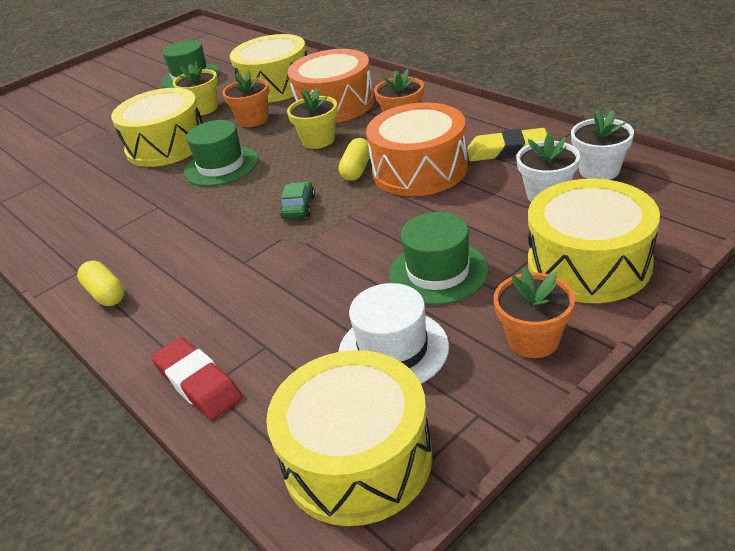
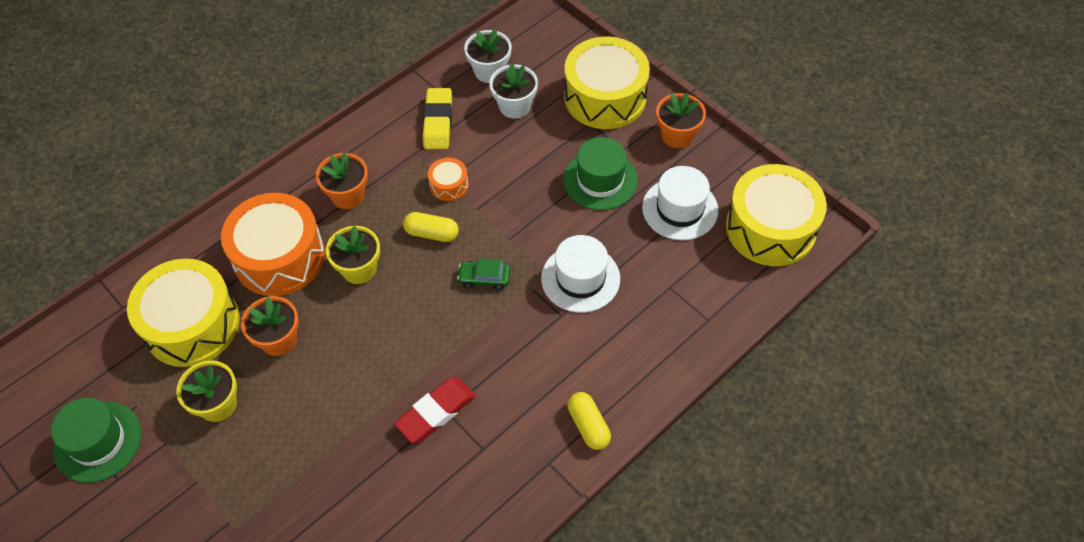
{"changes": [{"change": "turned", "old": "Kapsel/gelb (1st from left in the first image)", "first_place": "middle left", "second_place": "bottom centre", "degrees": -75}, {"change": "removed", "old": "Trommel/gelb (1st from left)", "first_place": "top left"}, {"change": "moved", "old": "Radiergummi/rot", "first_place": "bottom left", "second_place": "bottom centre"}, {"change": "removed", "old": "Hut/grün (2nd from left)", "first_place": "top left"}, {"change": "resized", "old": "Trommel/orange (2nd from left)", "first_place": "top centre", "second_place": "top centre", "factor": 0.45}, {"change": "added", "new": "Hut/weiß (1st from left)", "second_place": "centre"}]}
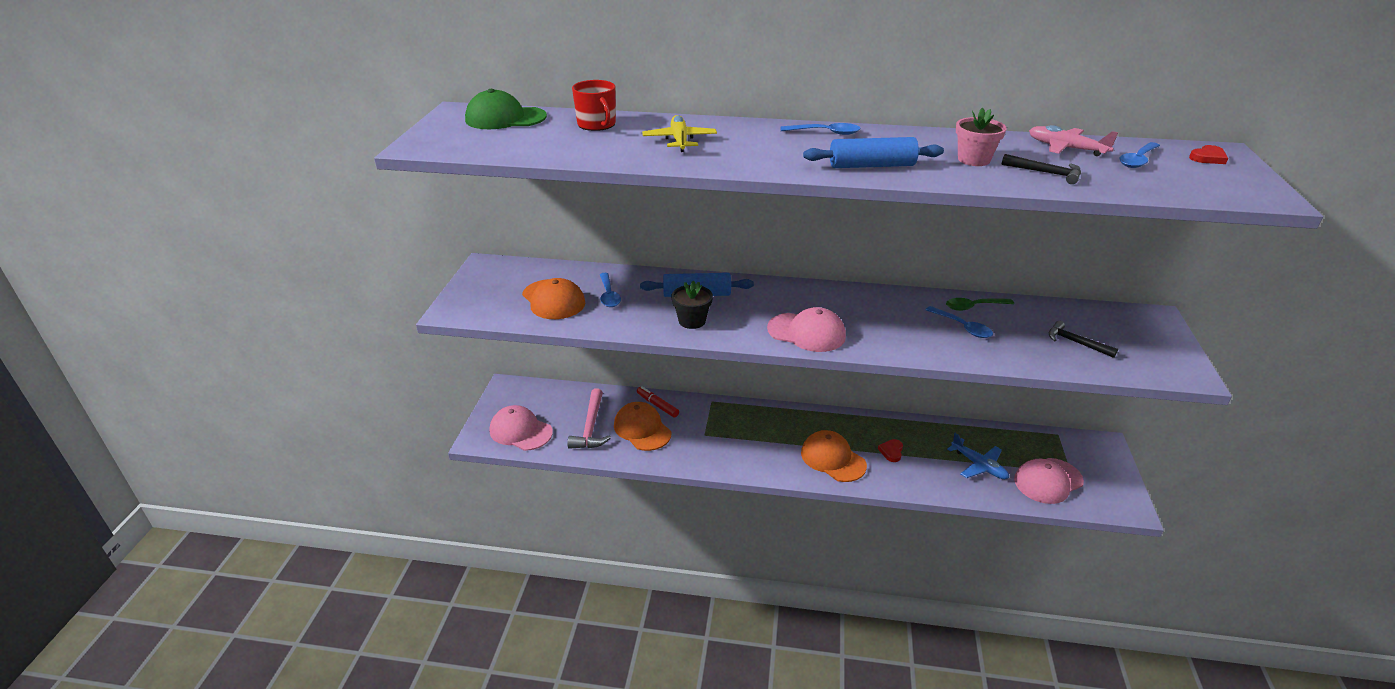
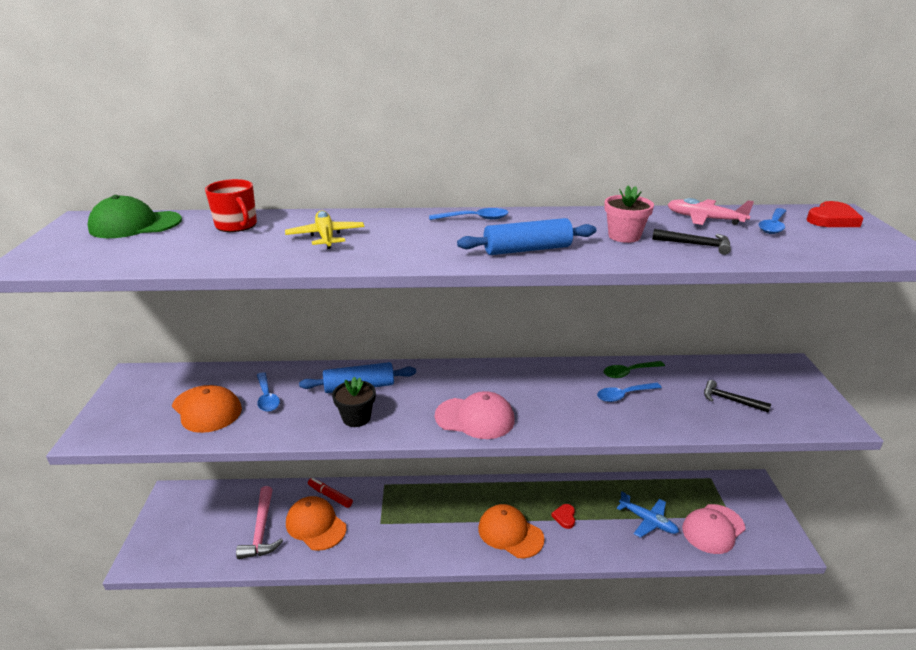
{"changes": [{"change": "removed", "old": "Kappe/rosa (1st from left)", "first_place": "centre"}, {"change": "turned", "old": "Löffel/blau (3rd from left)", "first_place": "middle right", "second_place": "middle right", "degrees": 120}, {"change": "resized", "old": "Herz/rot (2nd from left)", "first_place": "top right", "second_place": "top right", "factor": 1.55}]}
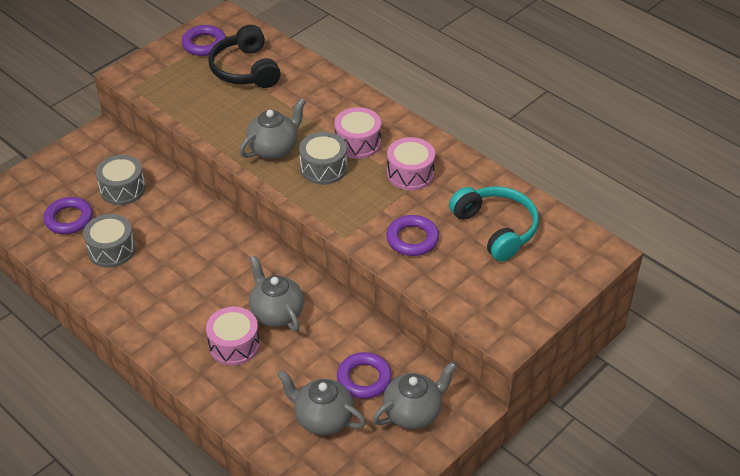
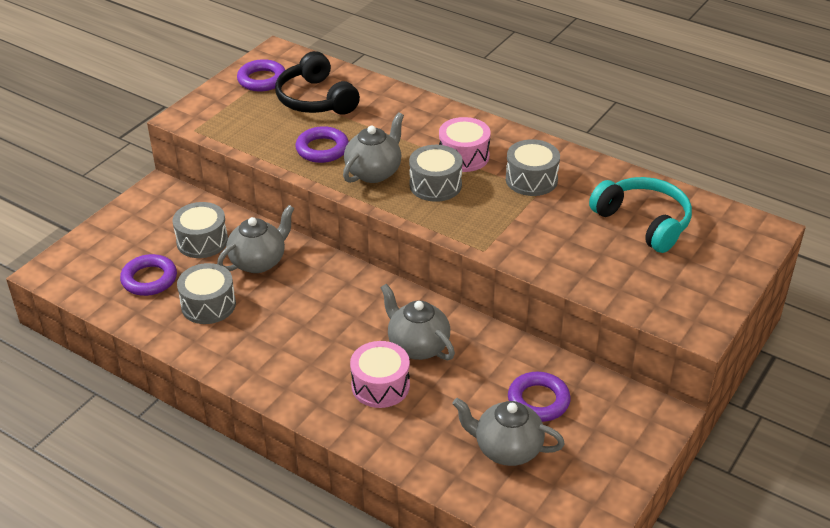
{"changes": [{"change": "moved", "old": "Teekanne/grau (4th from left in the first image)", "new": "Teekanne/grau (1st from left)", "first_place": "bottom centre", "second_place": "middle left"}, {"change": "moved", "old": "Ring/lila (4th from left in the first image)", "new": "Ring/lila (3rd from left)", "first_place": "centre", "second_place": "top centre"}, {"change": "recoloured", "old": "Trommel/rosa (3rd from left)", "new": "Trommel/grau (4th from left)", "first_place": "centre", "second_place": "top centre"}]}
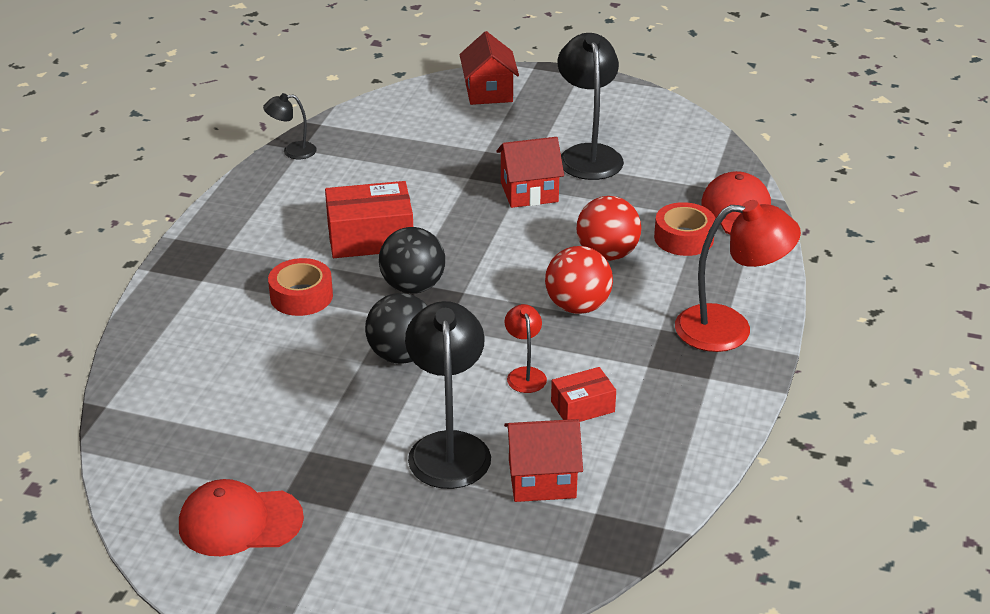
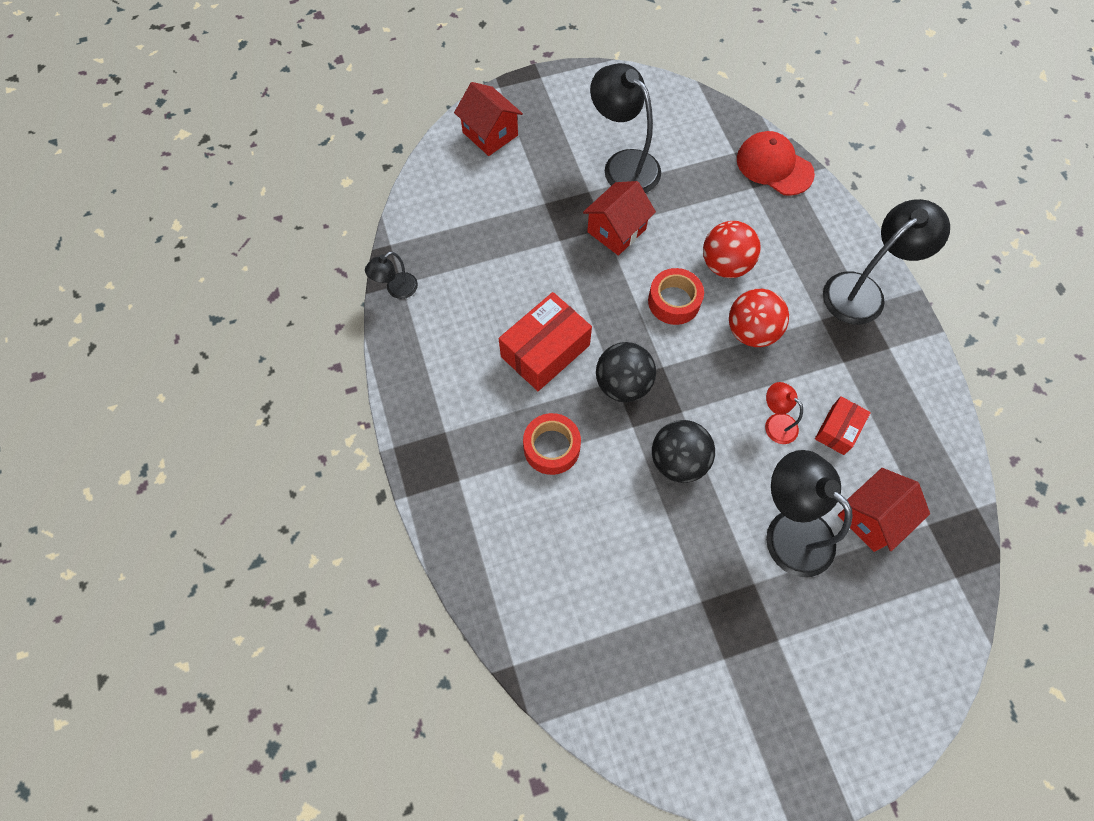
{"changes": [{"change": "removed", "old": "Kappe/rot (1st from left)", "first_place": "bottom left"}, {"change": "moved", "old": "Klebeband/rot (2nd from left)", "first_place": "middle right", "second_place": "centre"}, {"change": "recoloured", "old": "Lampe/rot (2nd from left)", "new": "Lampe/schwarz (4th from left)", "first_place": "middle right", "second_place": "top right"}]}
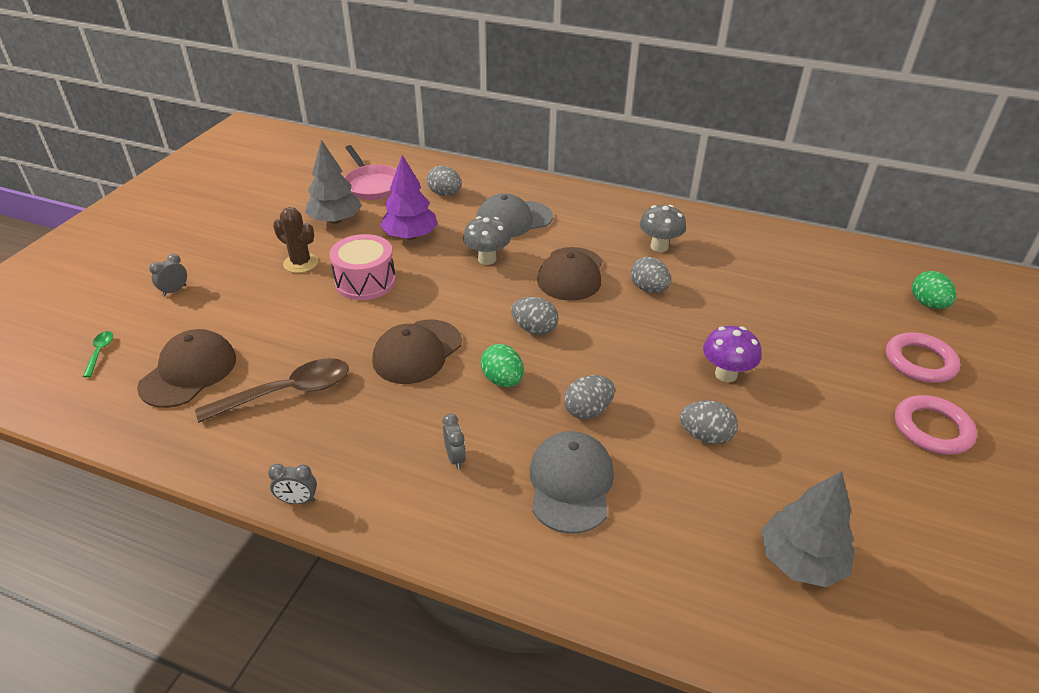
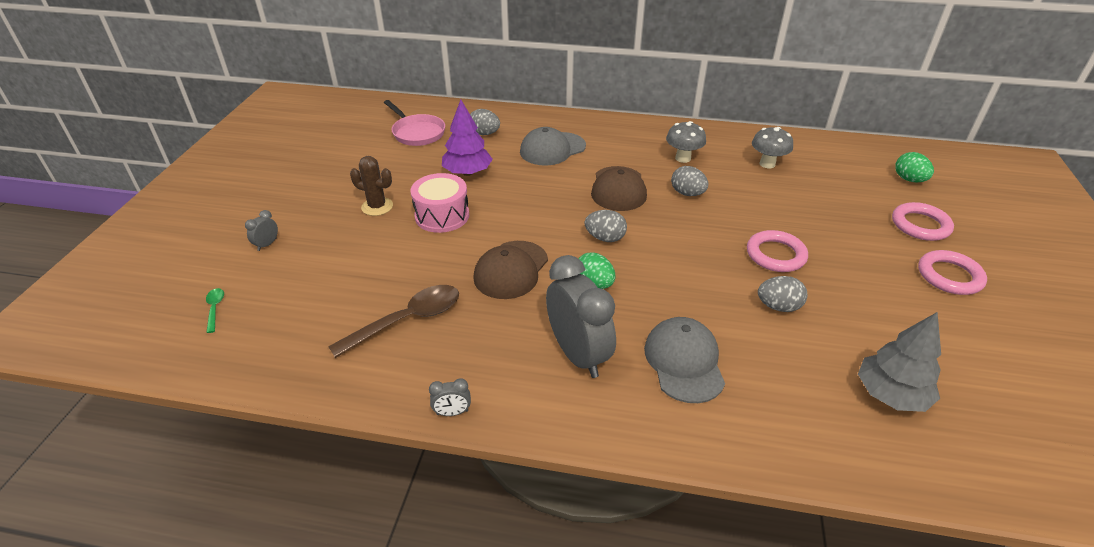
{"changes": [{"change": "removed", "old": "Kappe/braun (1st from left)", "first_place": "middle left"}, {"change": "removed", "old": "Baum/grau (1st from left)", "first_place": "top left"}, {"change": "resized", "old": "Wecker/grau (3rd from left)", "first_place": "centre", "second_place": "centre", "factor": 2.45}, {"change": "moved", "old": "Pilz/grau (1st from left in the first image)", "new": "Pilz/grau (2nd from left)", "first_place": "centre", "second_place": "top right"}, {"change": "removed", "old": "Ei/grau (3rd from left)", "first_place": "centre"}, {"change": "replaced", "old": "Pilz/lila", "new": "Ring/rosa (1st from left)", "first_place": "middle right", "second_place": "middle right"}]}
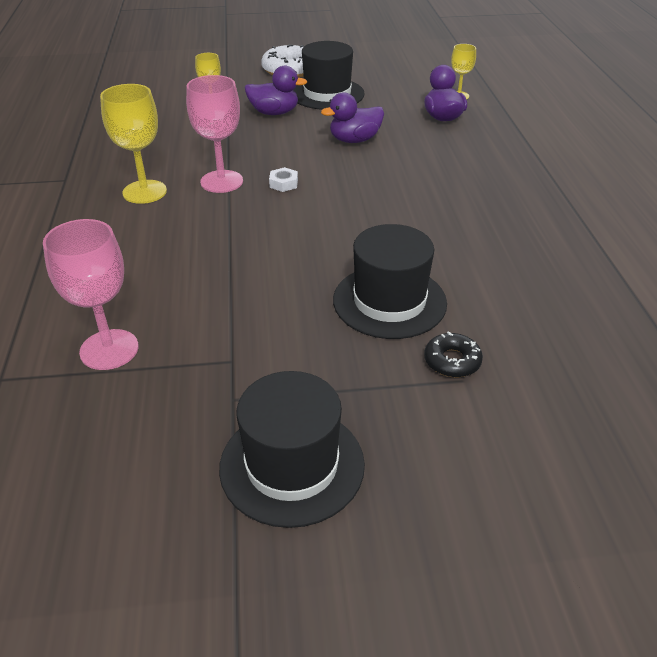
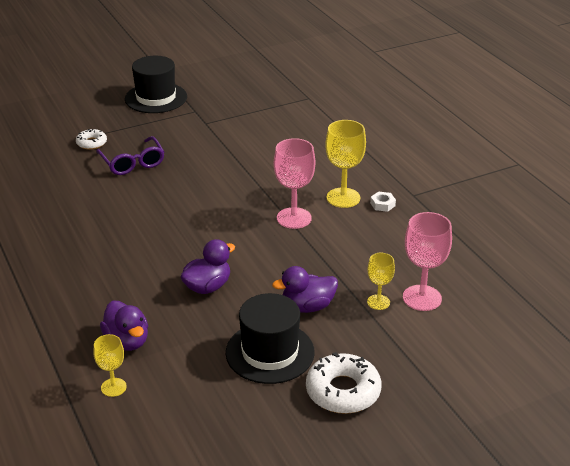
{"changes": [{"change": "moved", "old": "Kelch/rosa (1st from left in the first image)", "new": "Kelch/rosa (2nd from left)", "first_place": "middle left", "second_place": "middle right"}, {"change": "moved", "old": "Sechskantmutter/weiß", "first_place": "top centre", "second_place": "middle right"}, {"change": "replaced", "old": "Hut/schwarz (3rd from left)", "new": "Brille/lila", "first_place": "centre", "second_place": "top left"}, {"change": "recoloured", "old": "Donut/schwarz", "new": "Donut/weiß (1st from left)", "first_place": "middle right", "second_place": "top left"}]}
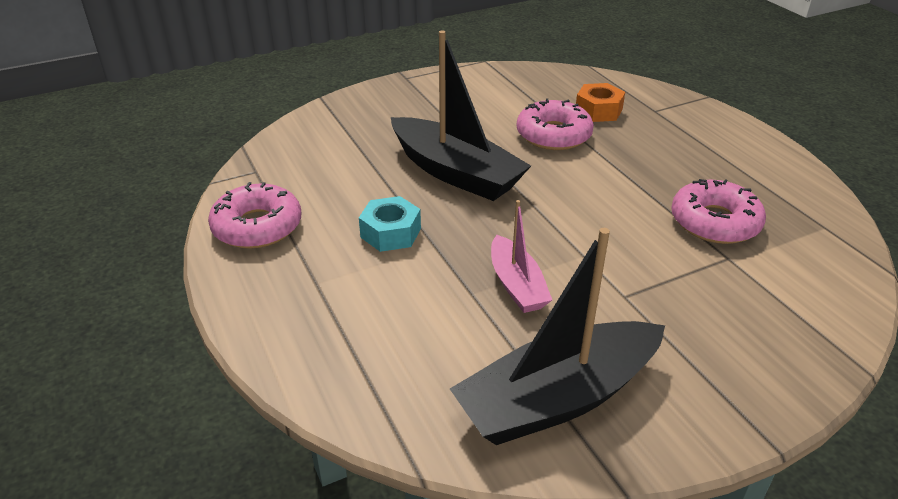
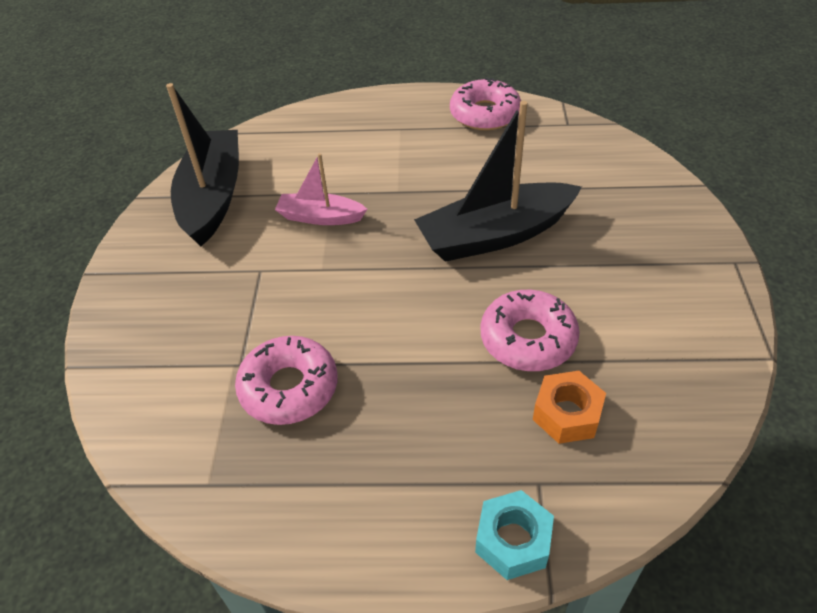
{"changes": [{"change": "moved", "old": "Sechskantmutter/türkis", "first_place": "centre", "second_place": "bottom centre"}]}
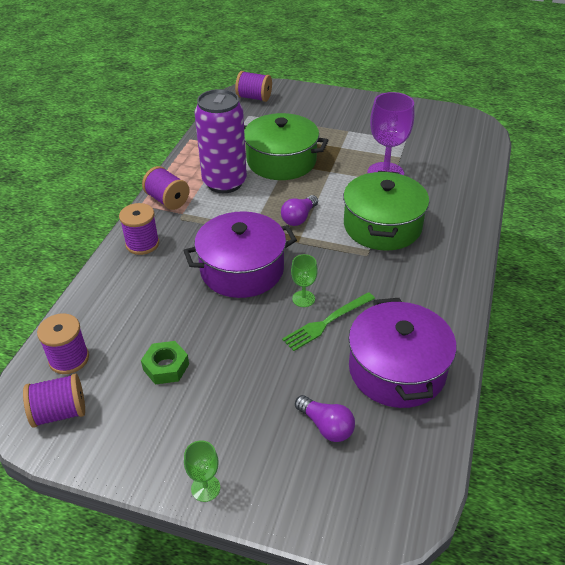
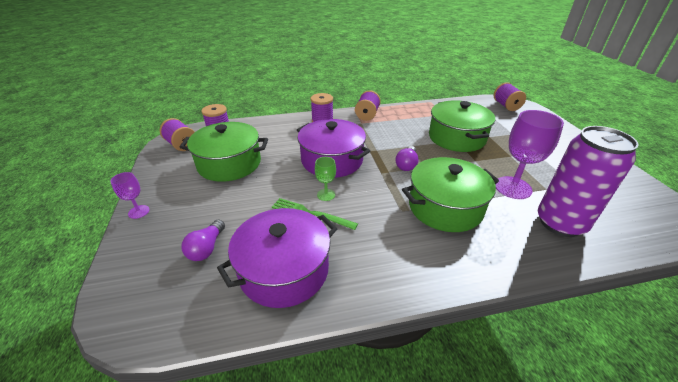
{"changes": [{"change": "replaced", "old": "Sechskantmutter/grün", "new": "Kochtopf/grün (1st from left)", "first_place": "middle left", "second_place": "middle left"}, {"change": "recoloured", "old": "Kelch/grün (1st from left)", "new": "Kelch/lila (1st from left)", "first_place": "bottom centre", "second_place": "middle left"}, {"change": "moved", "old": "Dose/lila", "first_place": "top centre", "second_place": "middle right"}, {"change": "turned", "old": "Glühbirne/lila (1st from left in the first image)", "first_place": "centre", "second_place": "centre", "degrees": -75}]}
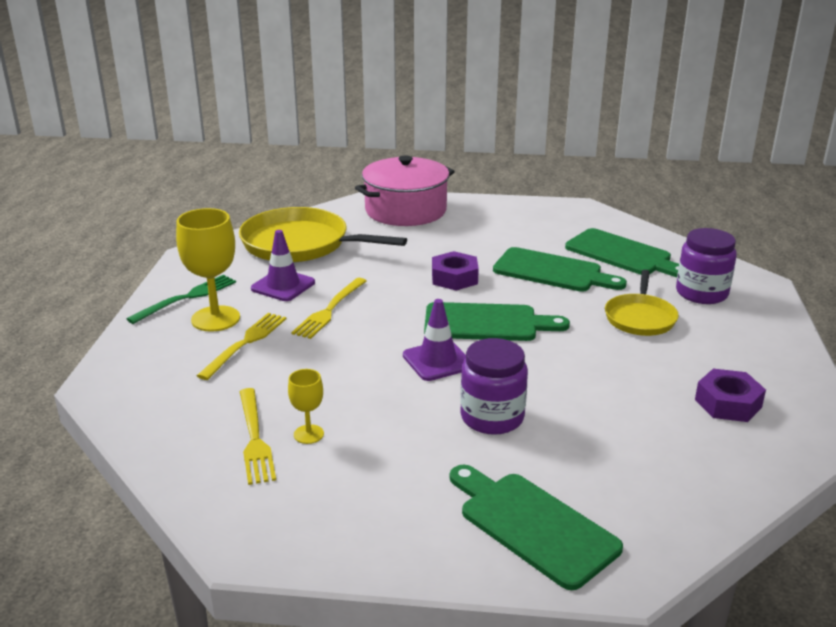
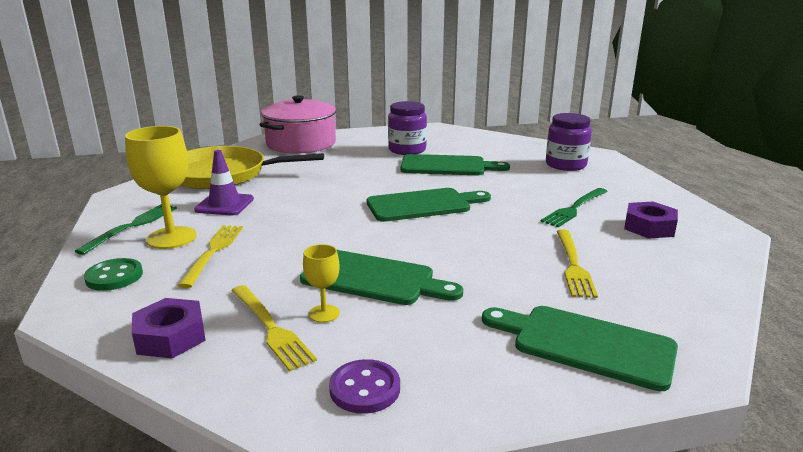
{"changes": [{"change": "moved", "old": "Gabel/gelb (3rd from left)", "first_place": "centre", "second_place": "middle right"}, {"change": "removed", "old": "Leitkegel/lila (2nd from left)", "first_place": "centre"}, {"change": "moved", "old": "Sechskantmutter/lila (1st from left)", "first_place": "centre", "second_place": "bottom left"}, {"change": "moved", "old": "Einmachglas/lila (1st from left)", "first_place": "centre", "second_place": "top centre"}, {"change": "moved", "old": "Schneidebrett/grün (4th from left in the first image)", "new": "Schneidebrett/grün (1st from left)", "first_place": "middle right", "second_place": "centre"}, {"change": "removed", "old": "Pfanne/gelb (2nd from left)", "first_place": "middle right"}, {"change": "added", "new": "Knopf/grün", "second_place": "middle left"}, {"change": "added", "new": "Knopf/lila", "second_place": "bottom centre"}, {"change": "added", "new": "Gabel/grün (2nd from left)", "second_place": "middle right"}]}
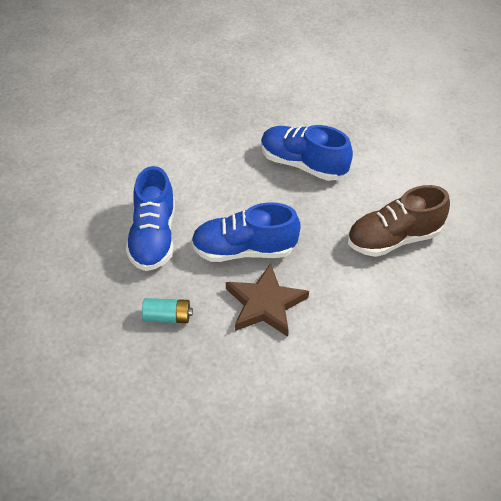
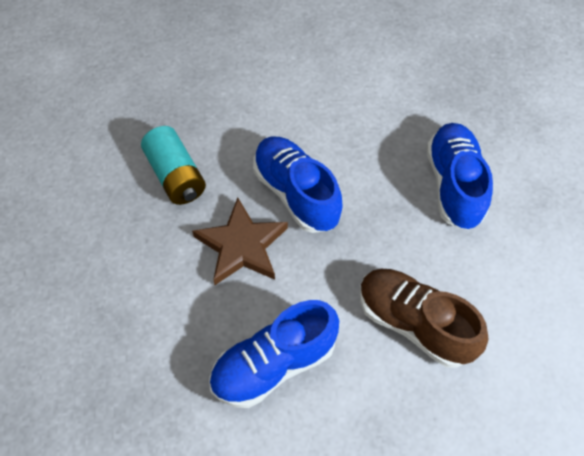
{"changes": [{"change": "moved", "old": "Schuh/blau (1st from left)", "first_place": "middle left", "second_place": "bottom centre"}, {"change": "resized", "old": "Batterie/türkis", "first_place": "centre", "second_place": "middle left", "factor": 1.54}]}
